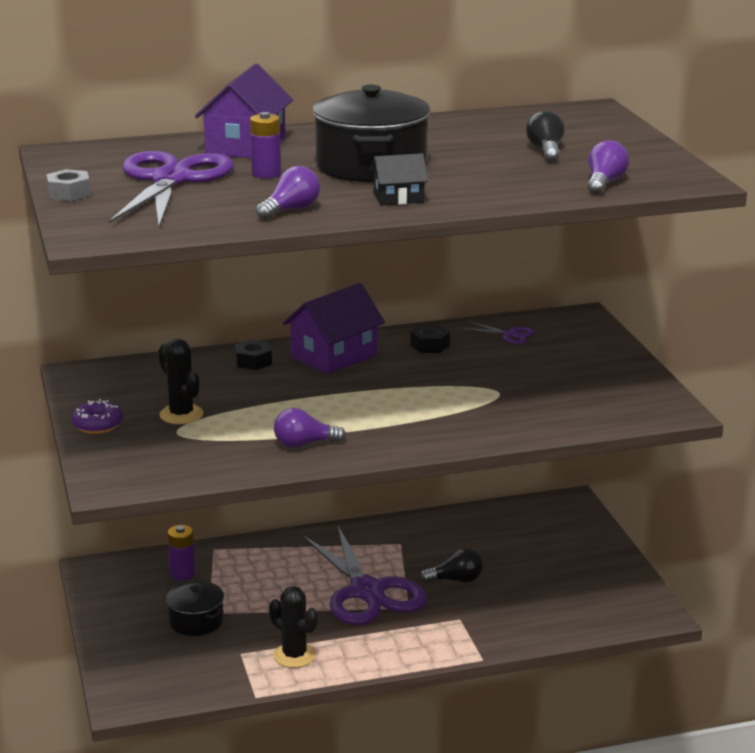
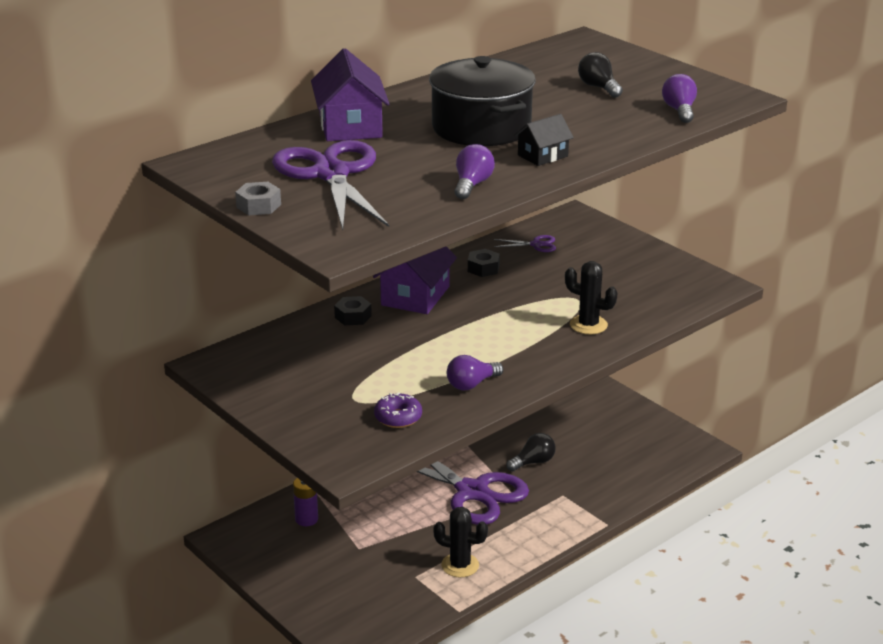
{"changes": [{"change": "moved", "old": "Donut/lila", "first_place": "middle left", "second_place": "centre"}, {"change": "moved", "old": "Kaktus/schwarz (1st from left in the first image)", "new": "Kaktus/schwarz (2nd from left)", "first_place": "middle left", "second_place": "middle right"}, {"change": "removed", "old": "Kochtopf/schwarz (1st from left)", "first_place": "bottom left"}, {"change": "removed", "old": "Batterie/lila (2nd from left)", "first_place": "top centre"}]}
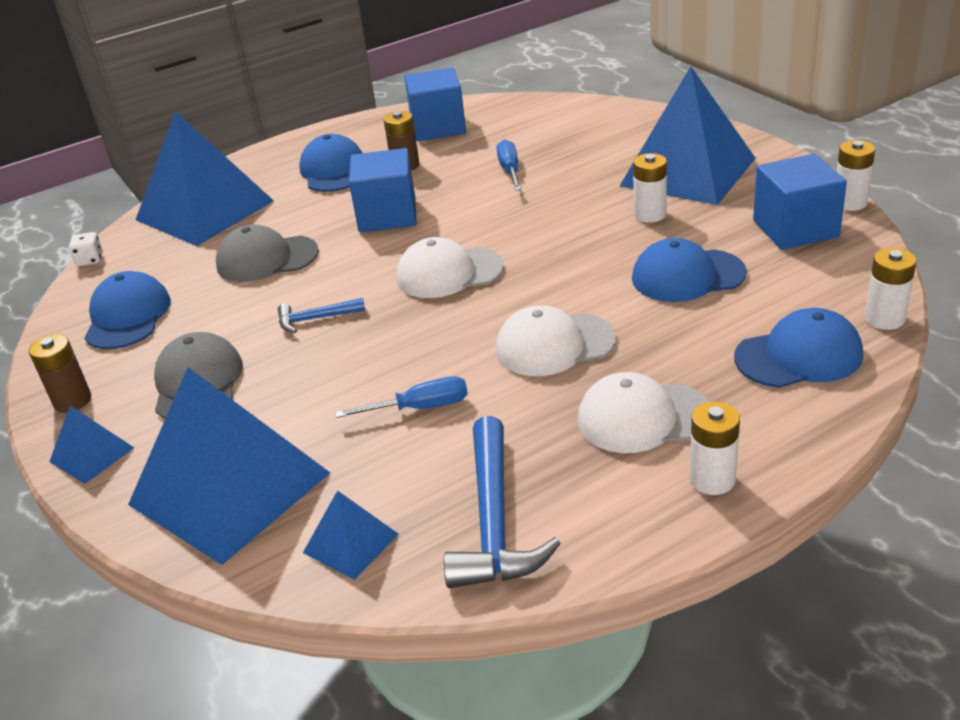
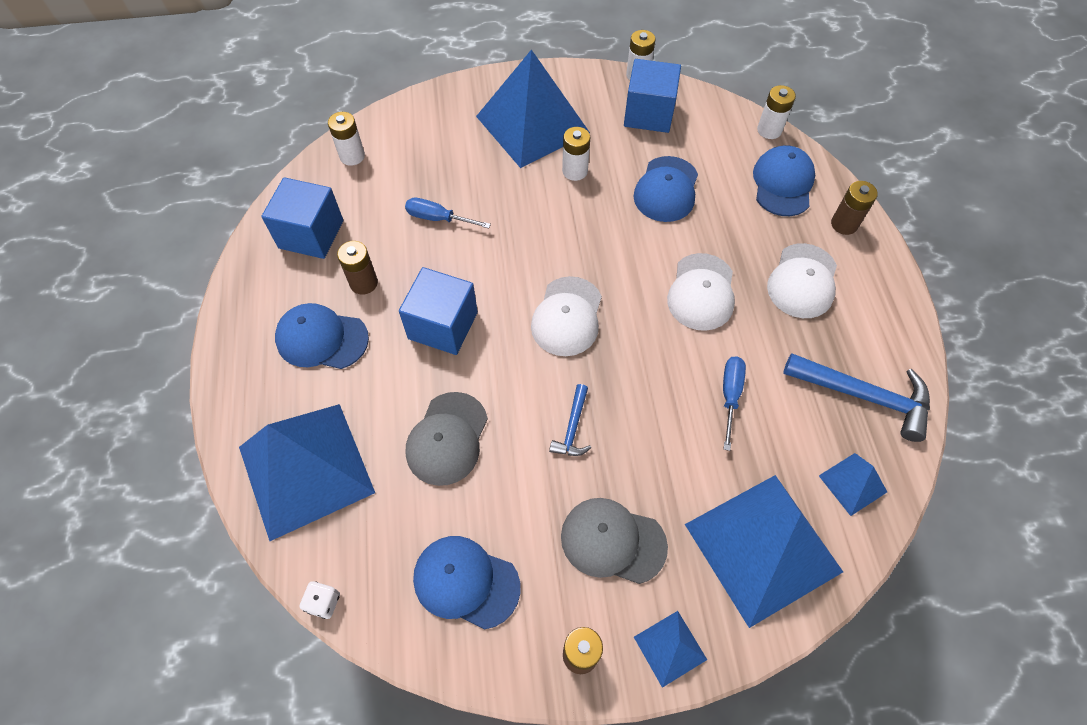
{"changes": [{"change": "moved", "old": "Batterie/weiß (2nd from left in the first image)", "new": "Batterie/weiß (1st from left)", "first_place": "middle right", "second_place": "top left"}, {"change": "added", "new": "Batterie/braun (3rd from left)", "second_place": "top right"}]}
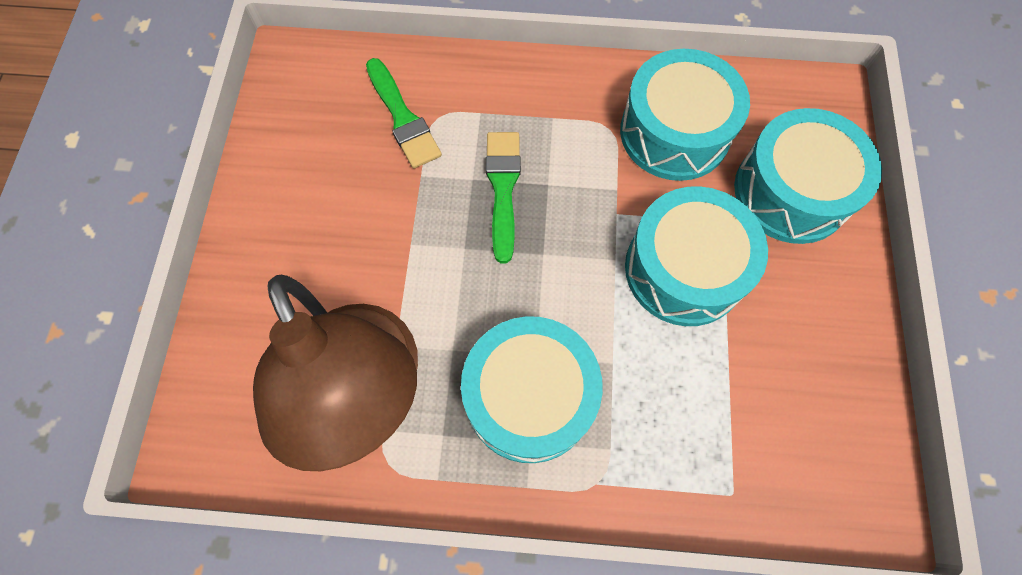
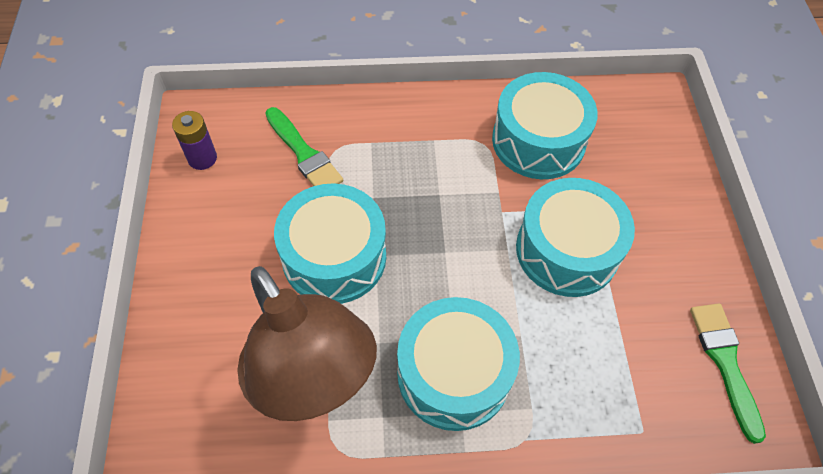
{"changes": [{"change": "moved", "old": "Pinsel/grün (2nd from left)", "first_place": "centre", "second_place": "bottom right"}, {"change": "moved", "old": "Trommel/türkis (4th from left in the first image)", "new": "Trommel/türkis (1st from left)", "first_place": "top right", "second_place": "centre"}, {"change": "added", "new": "Batterie/lila", "second_place": "top left"}]}
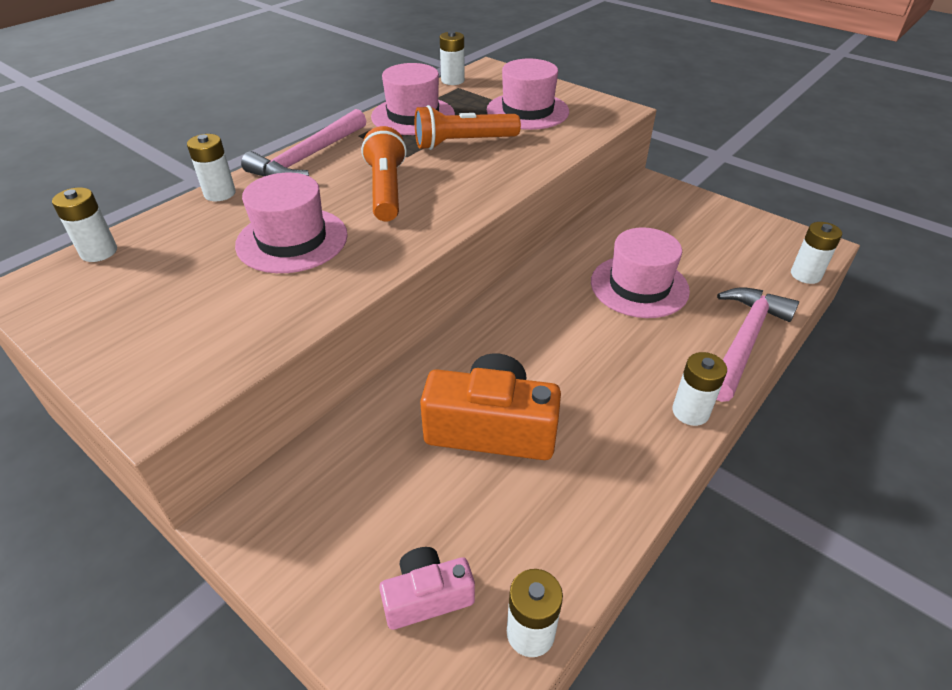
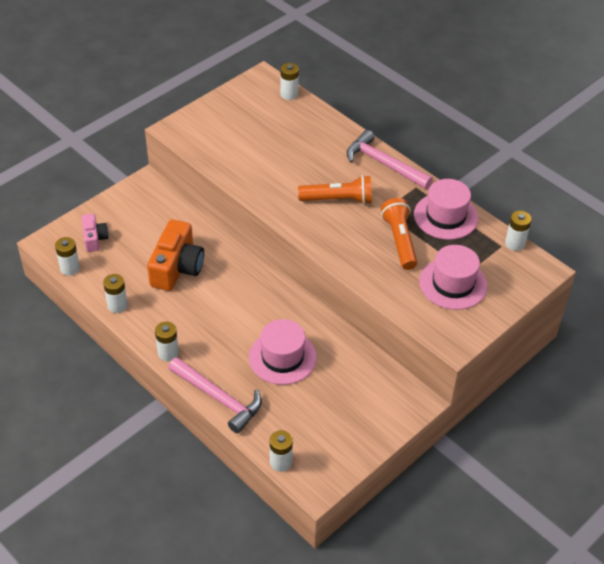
{"changes": [{"change": "moved", "old": "Batterie/weiß (2nd from left)", "first_place": "top left", "second_place": "middle left"}, {"change": "removed", "old": "Hut/rosa (1st from left)", "first_place": "top left"}]}
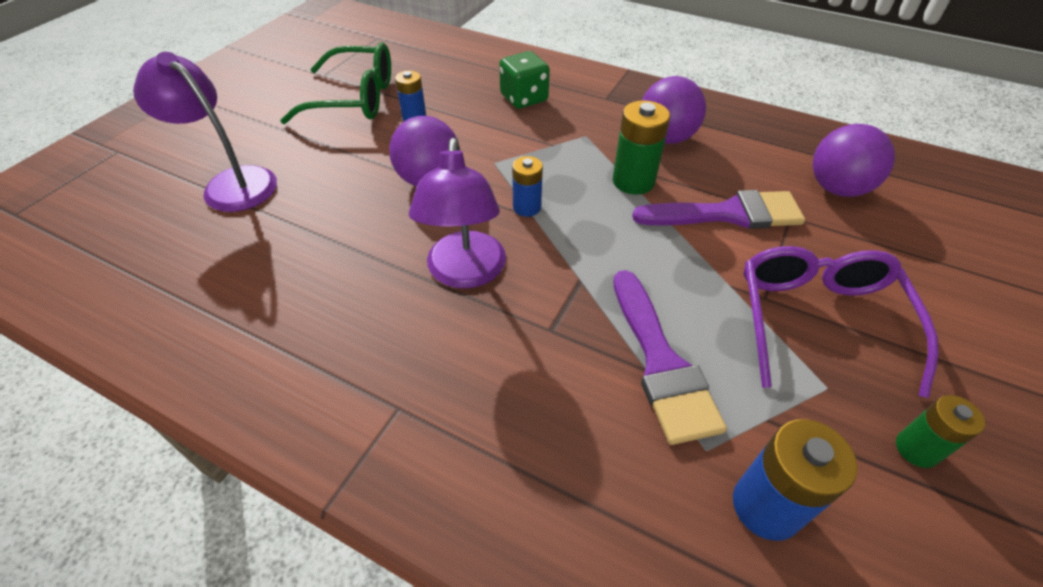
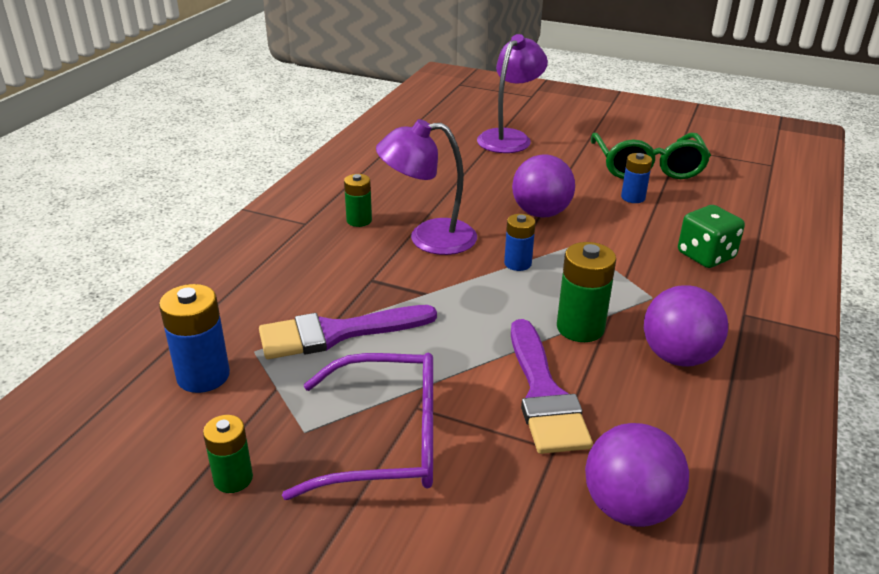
{"changes": [{"change": "added", "new": "Batterie/grün (2nd from left)", "second_place": "centre"}]}
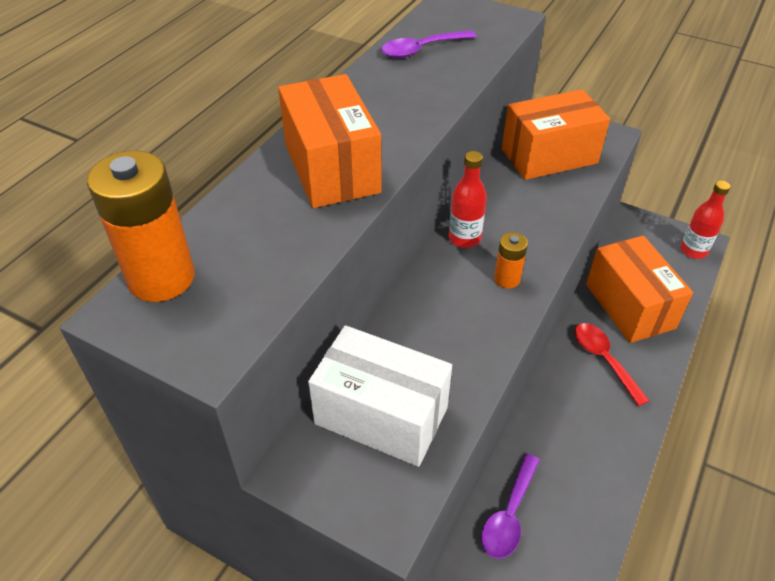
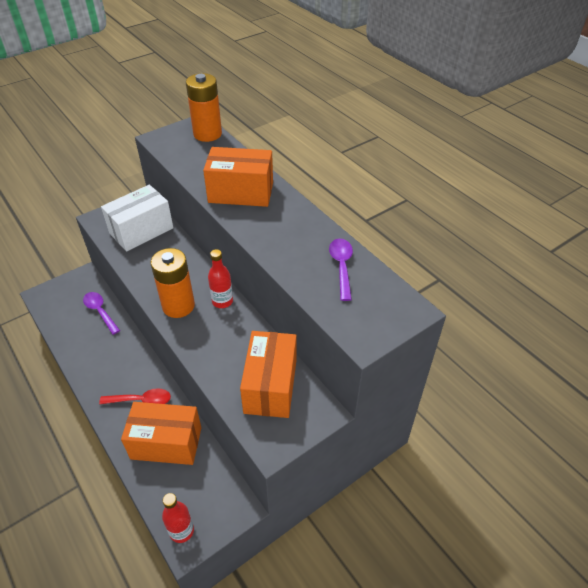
{"changes": [{"change": "resized", "old": "Batterie/orange (2nd from left in the first image)", "first_place": "centre", "second_place": "middle left", "factor": 1.97}]}
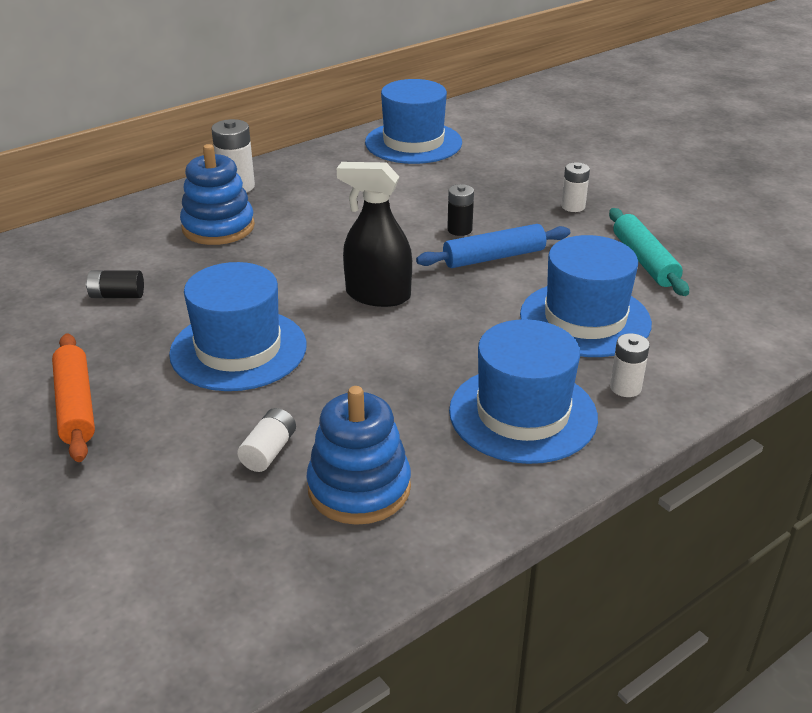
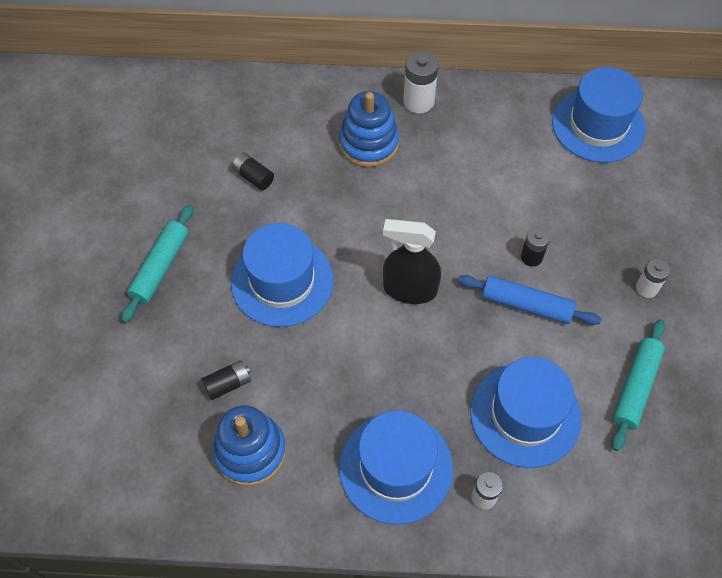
{"changes": [{"change": "recoloured", "old": "Nudelholz/orange", "new": "Nudelholz/türkis (1st from left)", "first_place": "middle left", "second_place": "middle left"}, {"change": "recoloured", "old": "Batterie/weiß (2nd from left)", "new": "Batterie/schwarz (1st from left)", "first_place": "middle left", "second_place": "middle left"}, {"change": "turned", "old": "Sprühflasche/schwarz", "first_place": "top centre", "second_place": "centre", "degrees": -45}]}
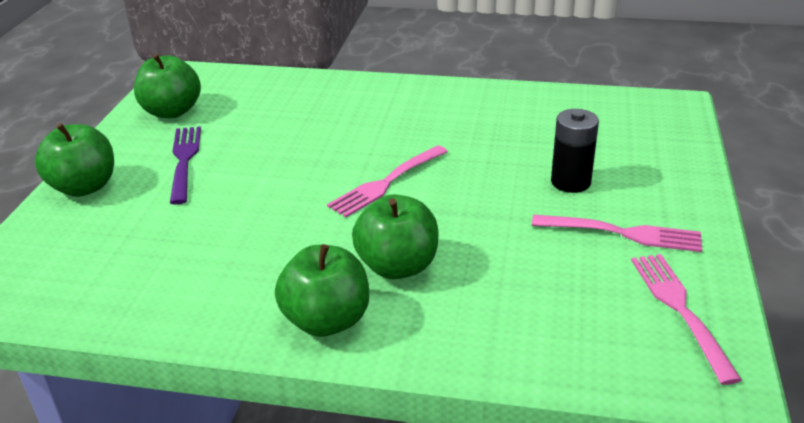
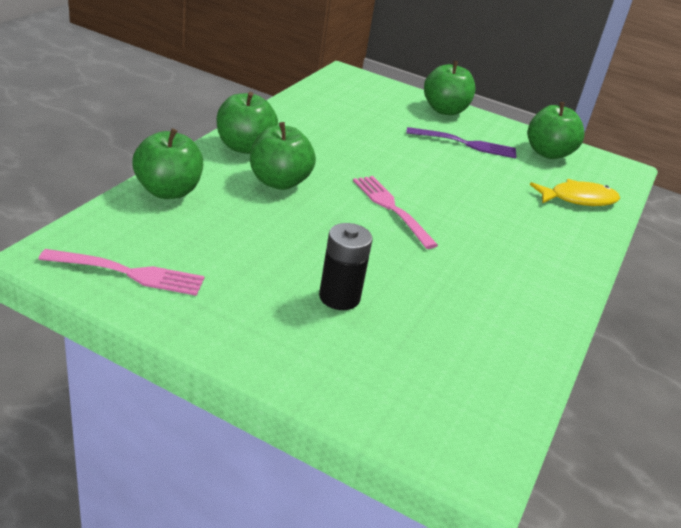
{"changes": [{"change": "removed", "old": "Gabel/rosa (2nd from left)", "first_place": "middle right"}, {"change": "added", "new": "Apfel/grün (1st from left)", "second_place": "top left"}, {"change": "added", "new": "Fisch/gelb", "second_place": "middle right"}]}
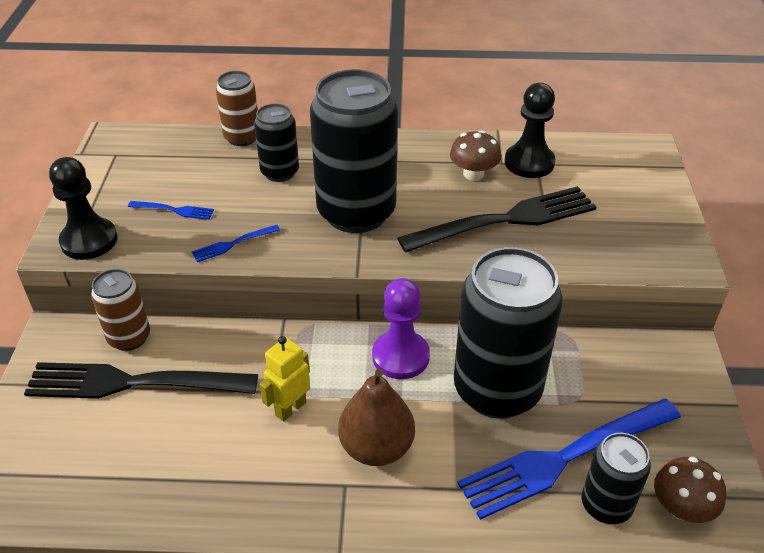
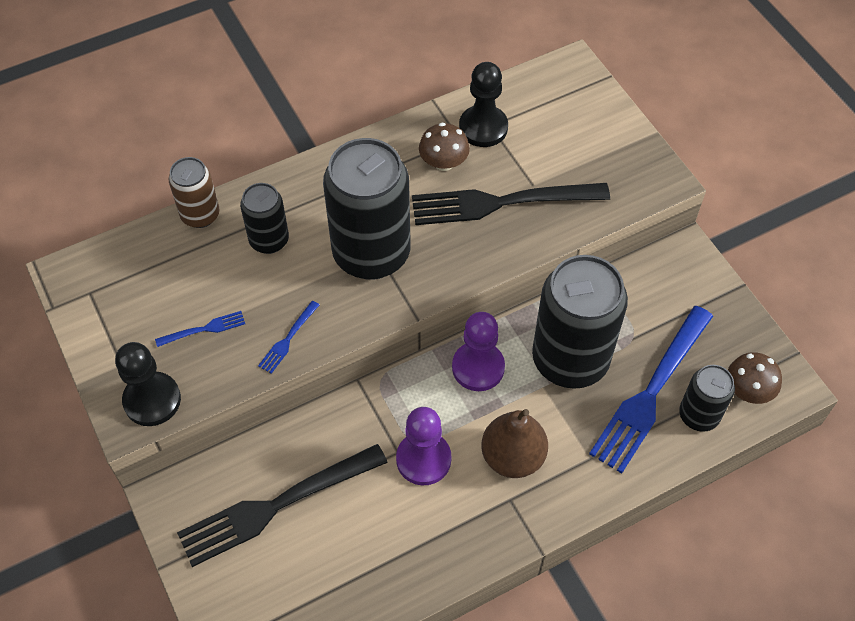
{"changes": [{"change": "removed", "old": "Dose/braun (1st from left)", "first_place": "middle left"}, {"change": "replaced", "old": "Roboter/gelb", "new": "Bauer/lila (1st from left)", "first_place": "bottom centre", "second_place": "bottom centre"}, {"change": "turned", "old": "Gabel/schwarz (2nd from left)", "first_place": "centre", "second_place": "top centre", "degrees": -135}]}
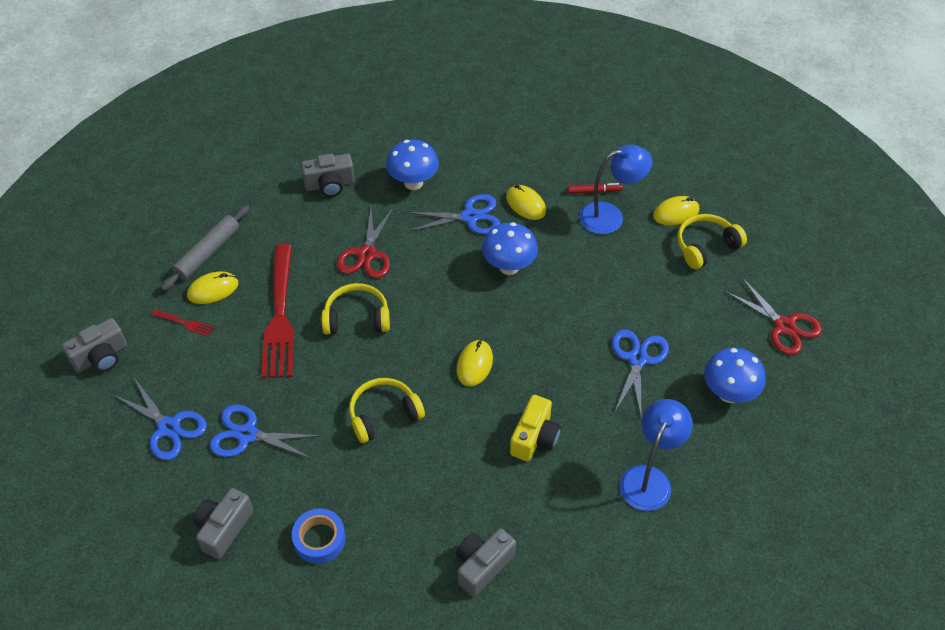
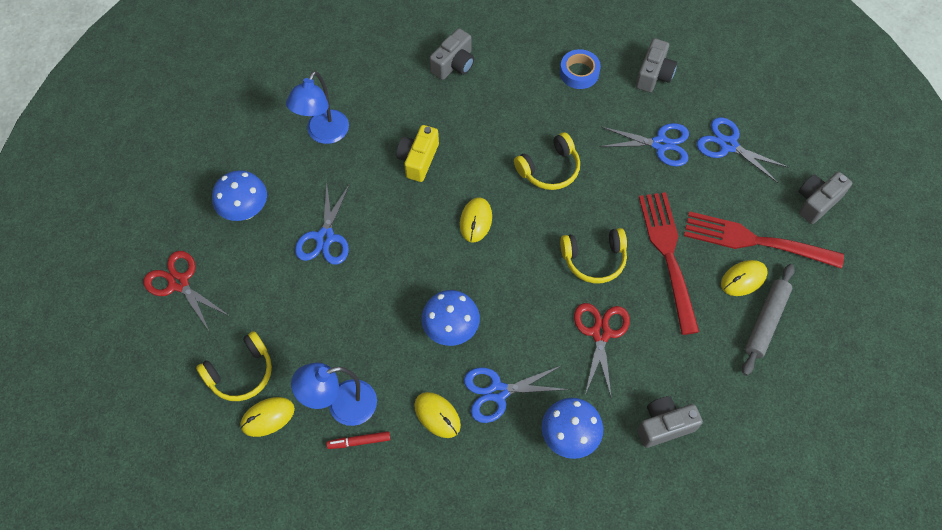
{"changes": [{"change": "resized", "old": "Gabel/rot (1st from left in the first image)", "first_place": "middle left", "second_place": "middle right", "factor": 2.47}]}
